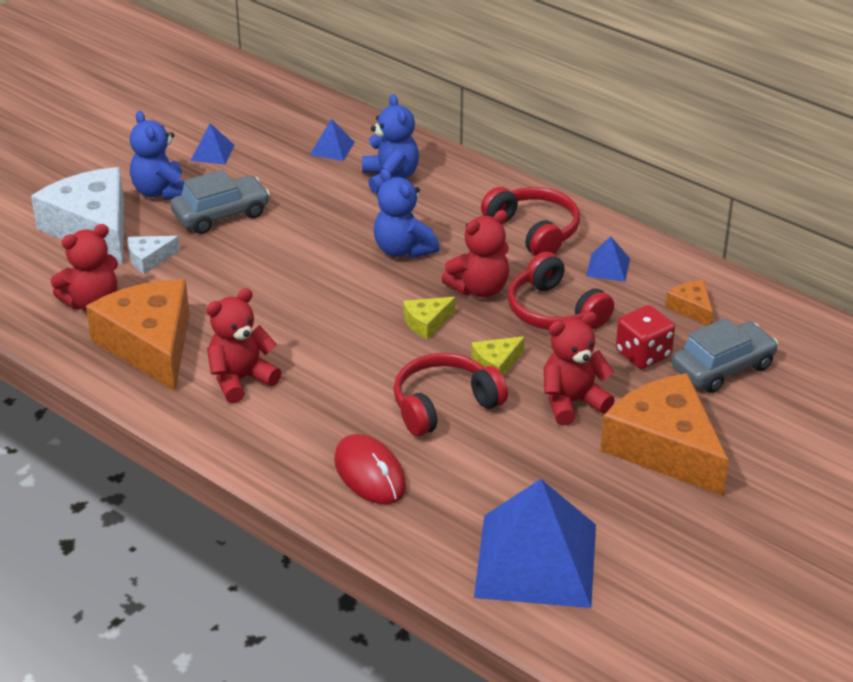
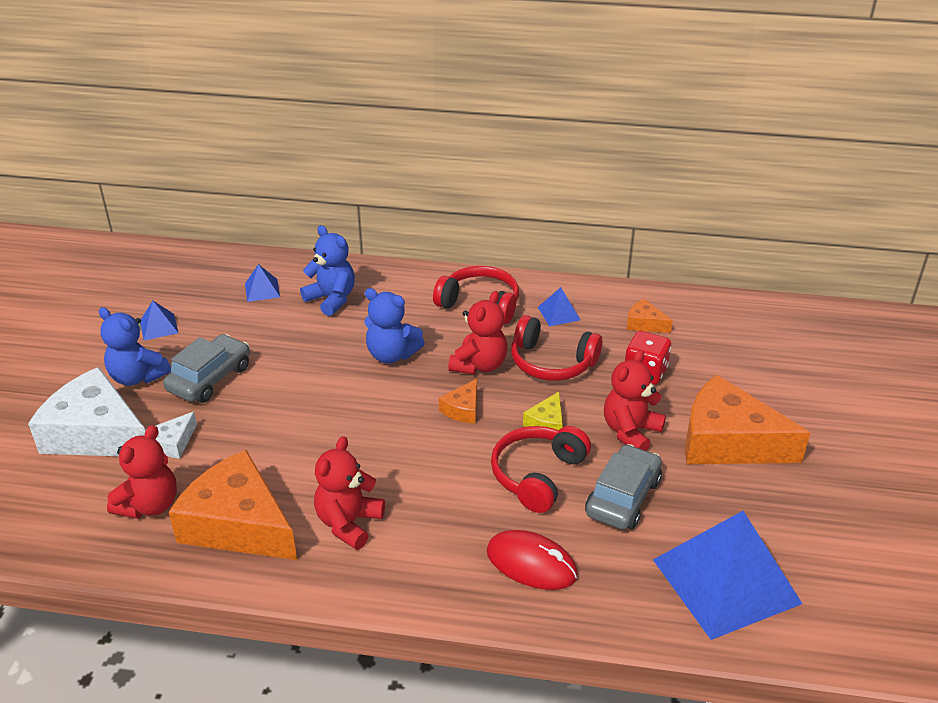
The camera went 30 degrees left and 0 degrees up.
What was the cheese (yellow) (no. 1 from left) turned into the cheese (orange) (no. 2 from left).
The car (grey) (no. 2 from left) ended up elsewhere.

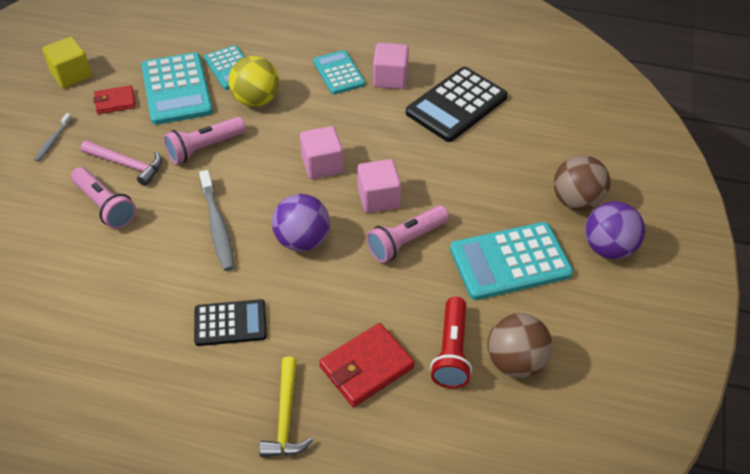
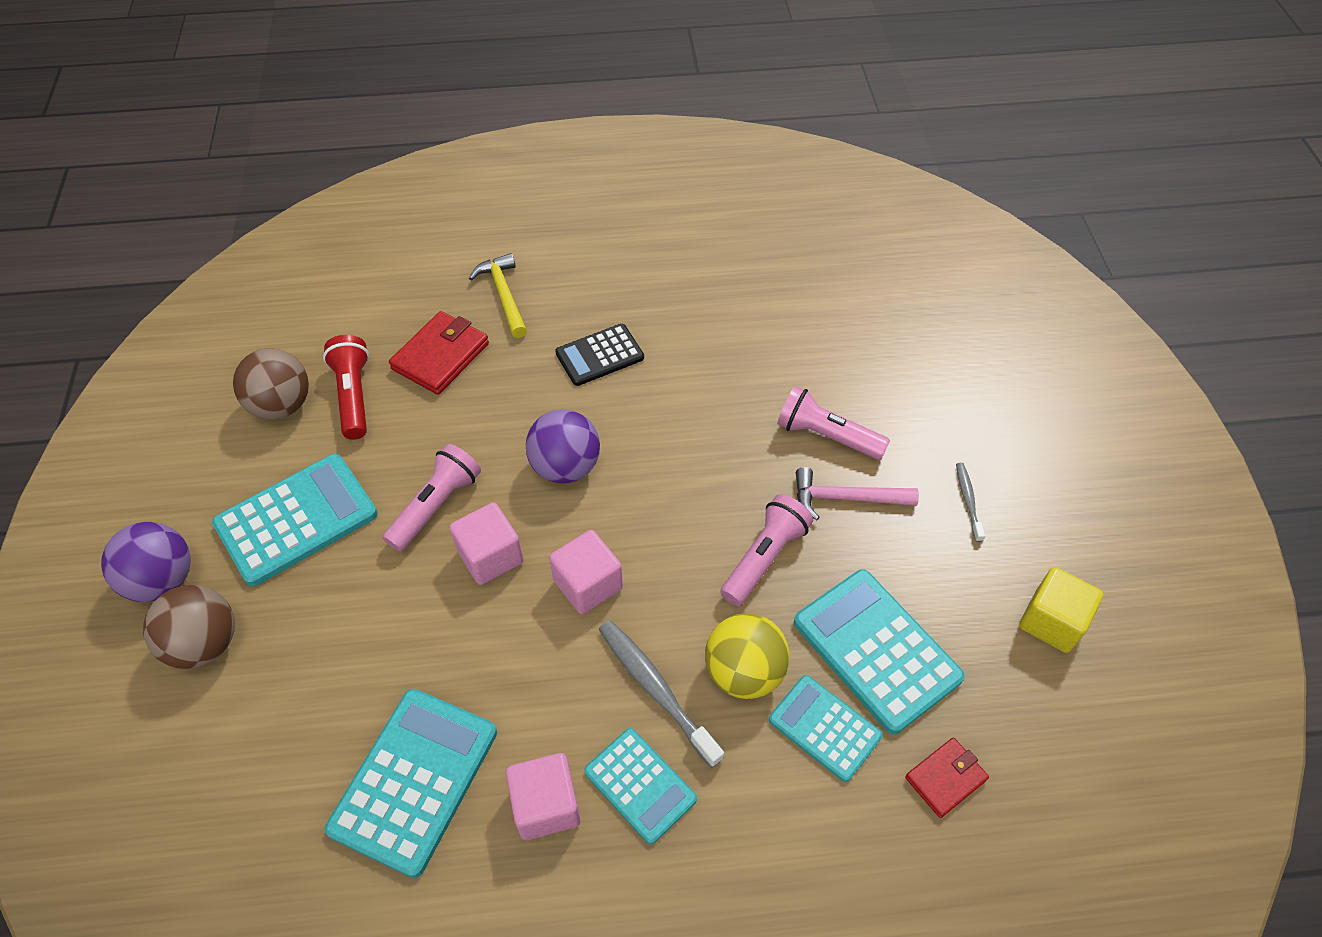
The camera went 160 degrees right and 5 degrees up.
The wallet (red) (no. 1 from left in the first image) ended up elsewhere.
The toothbrush (grey) (no. 2 from left in the first image) ended up elsewhere.
What was the calculator (black) (no. 2 from left) turned into the calculator (turquoise) (no. 2 from left).

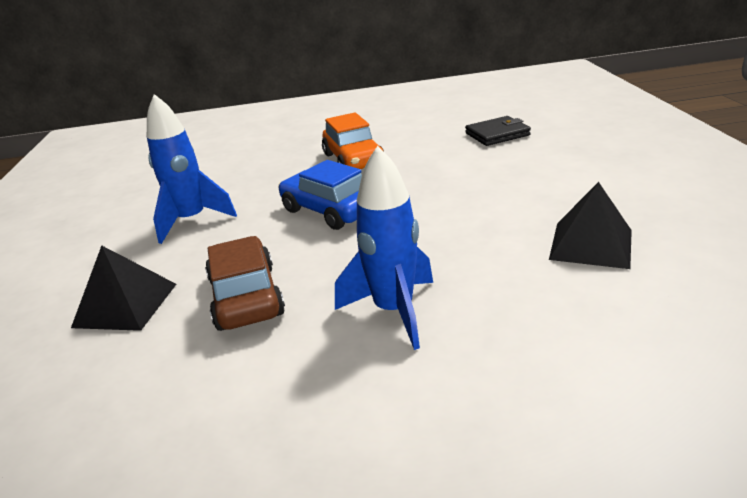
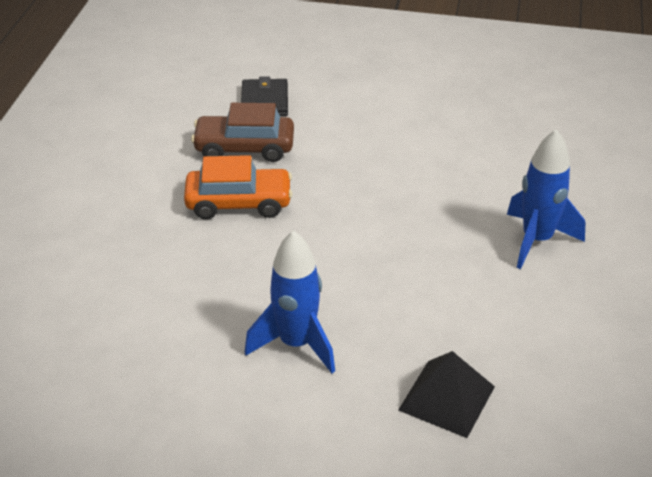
The camera went 75 degrees left and 10 degrees up.
The car (brown) ended up elsewhere.
The second view lost the car (blue).
The second view lost the pyramid (black) (no. 2 from left).

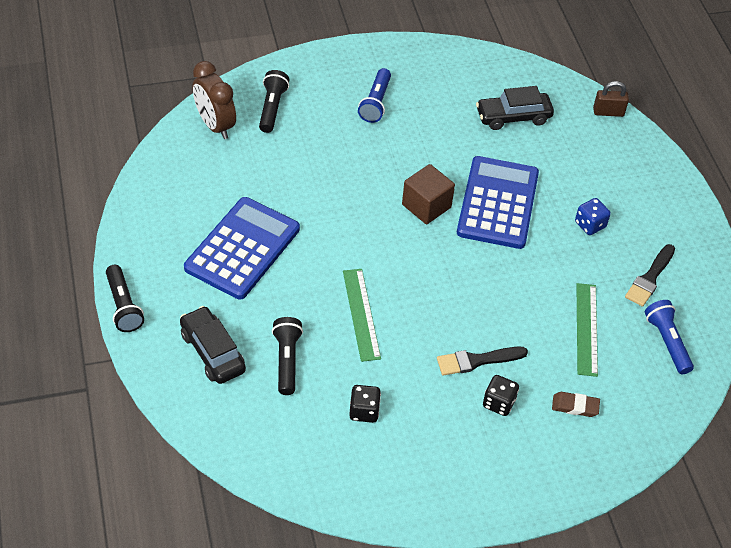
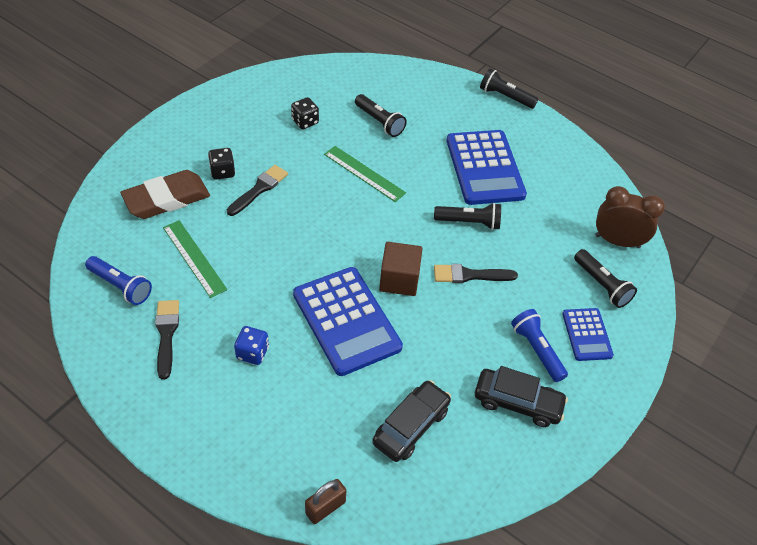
The camera went 140 degrees right and 0 degrees up.
The car (black) (no. 1 from left in the first image) ended up elsewhere.
The size of the eraser (brown) changed by a factor of 2.07.
The second view gained the flashlight (black) (no. 2 from left).
The second view gained the brush (black) (no. 3 from left).
The second view gained the calculator (blue) (no. 3 from left).

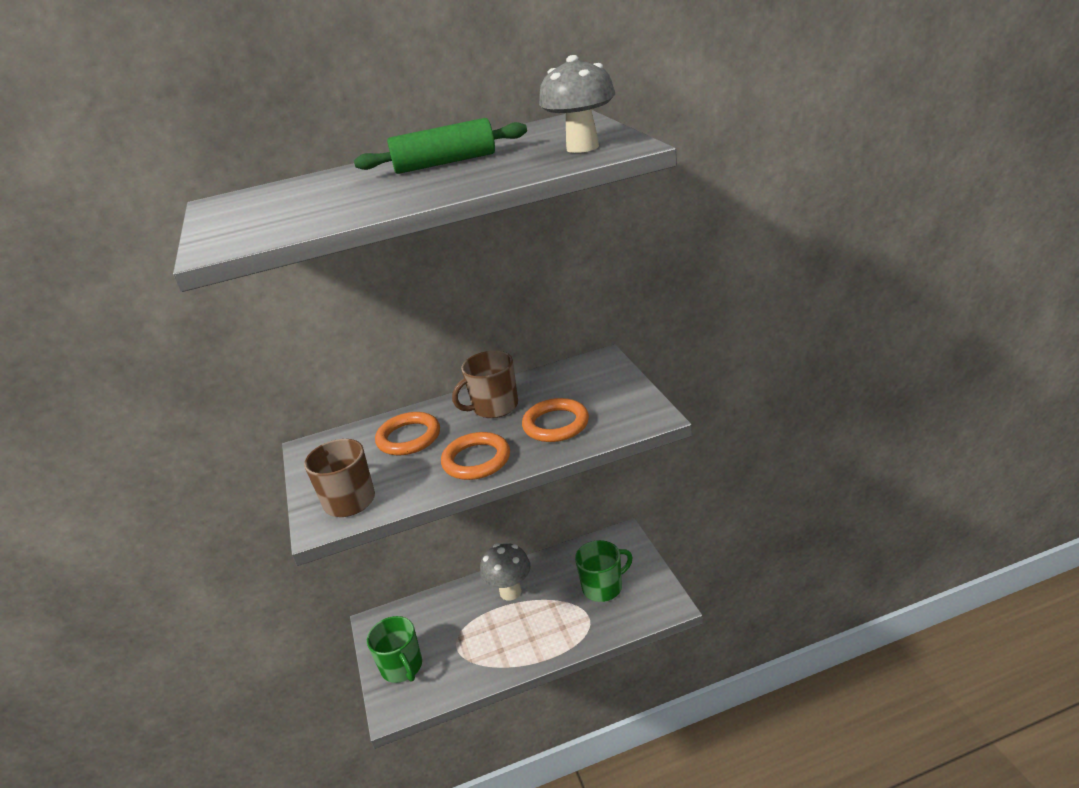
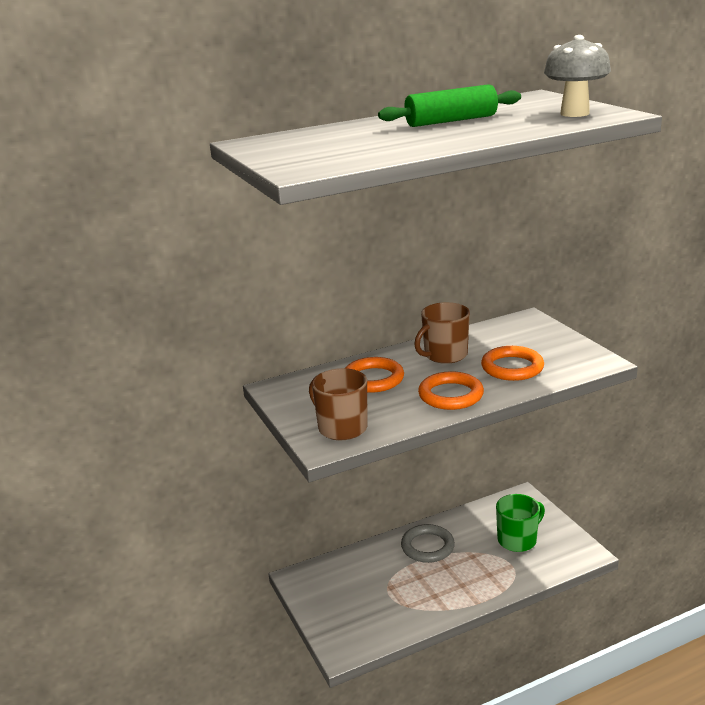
The camera went 10 degrees left and 5 degrees down.
The second view lost the mug (green) (no. 1 from left).
Where the mushroom (grey) (no. 1 from left) stood, the ring (grey) came to stand.

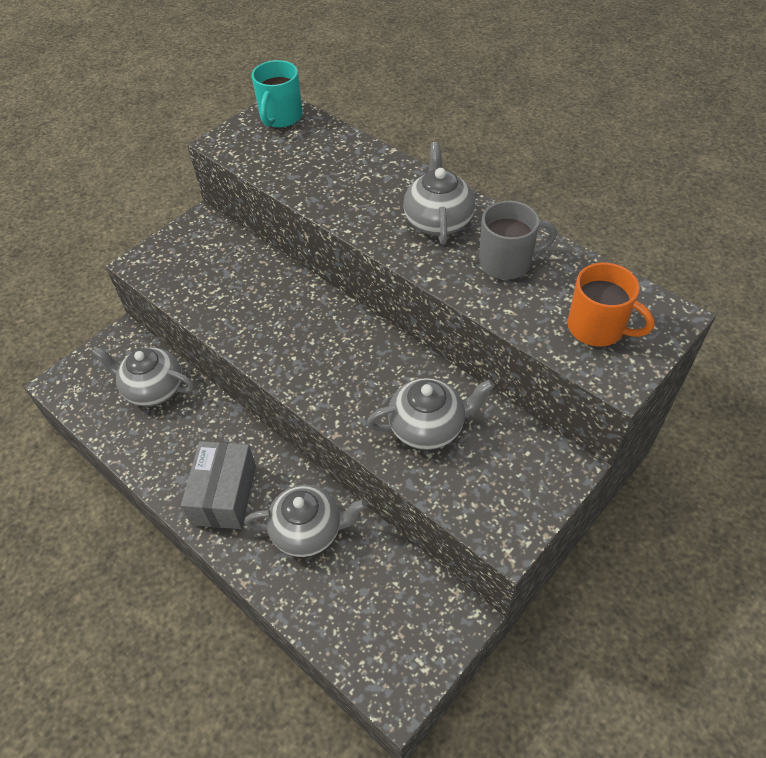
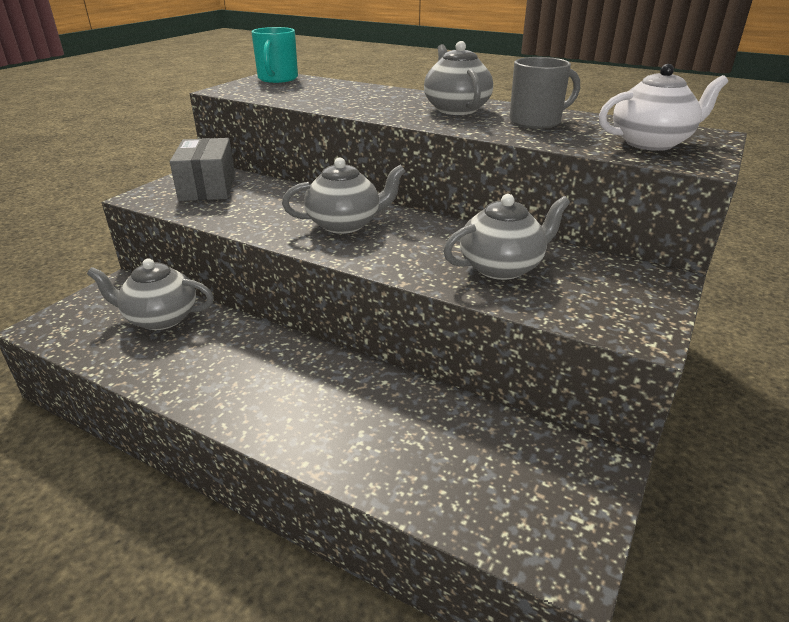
The camera went 15 degrees left and 20 degrees down.
The box (grey) ended up elsewhere.
The teapot (grey) (no. 2 from left) ended up elsewhere.
Where the mug (orange) stood, the teapot (white) came to stand.

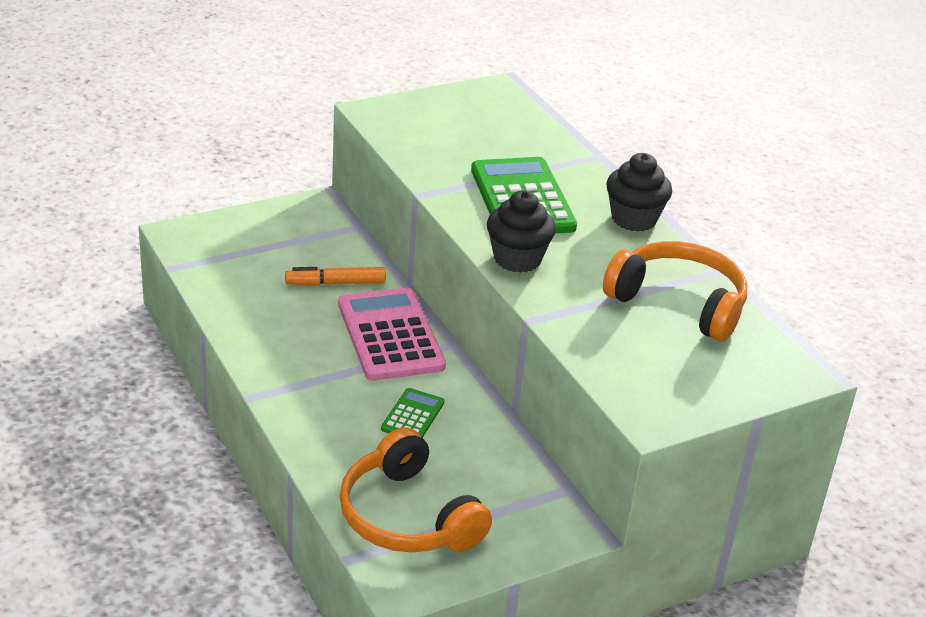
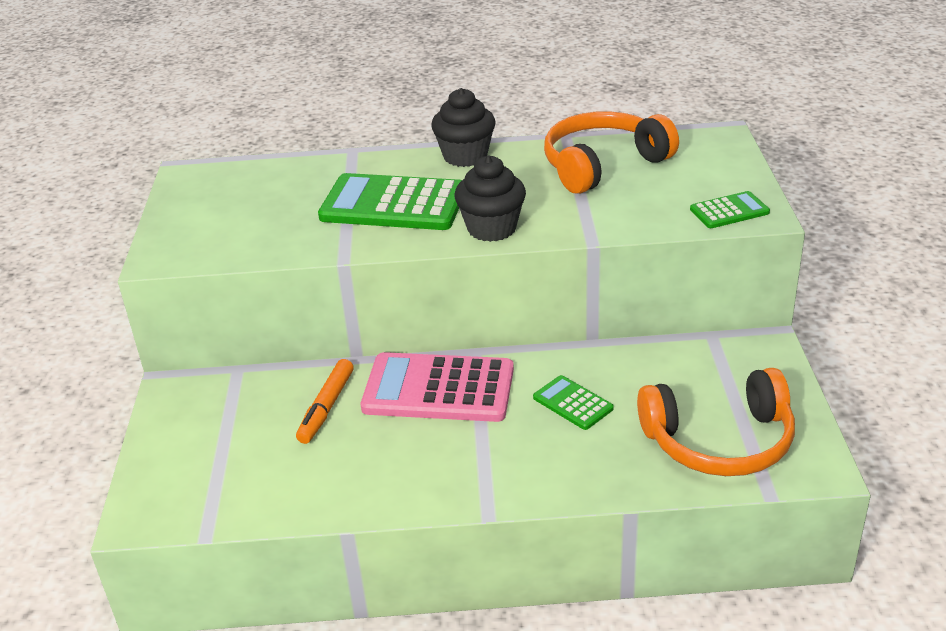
The camera went 60 degrees left and 0 degrees up.
The second view gained the calculator (green) (no. 3 from left).

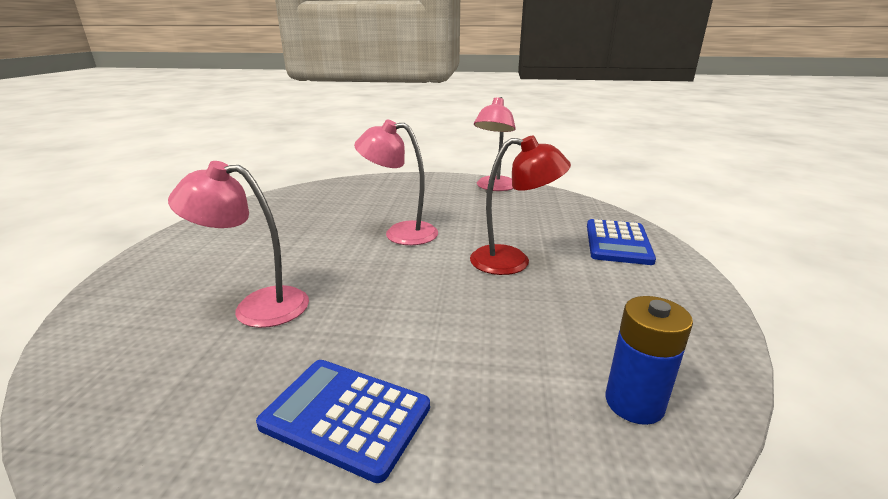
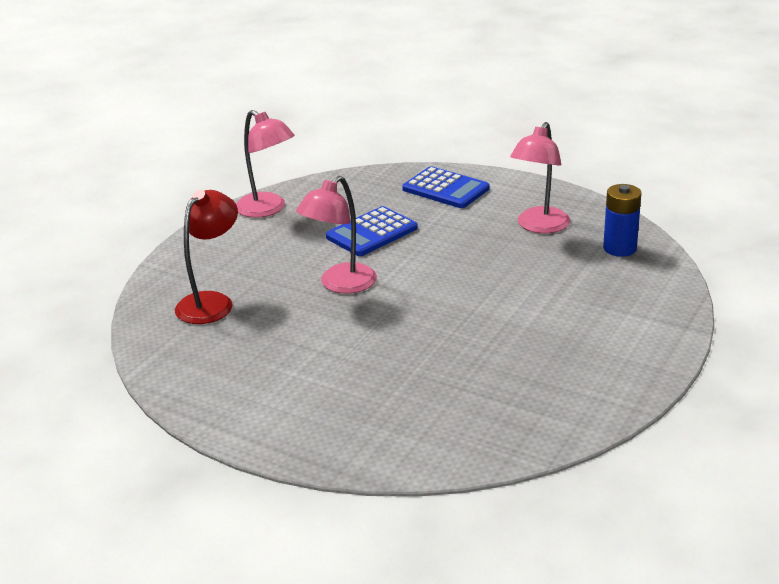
The camera went 65 degrees left and 5 degrees up.
The lamp (pink) (no. 1 from left in the first image) ended up elsewhere.
The calculator (blue) (no. 1 from left) ended up elsewhere.
The lamp (red) ended up elsewhere.

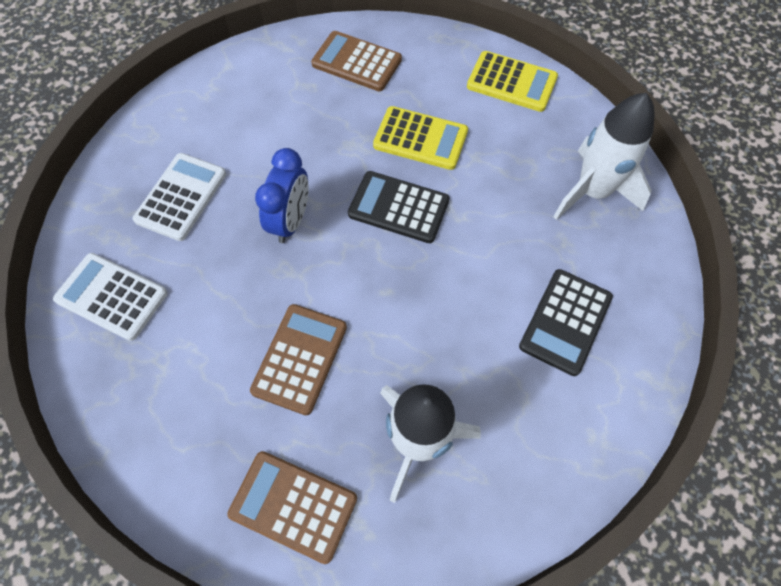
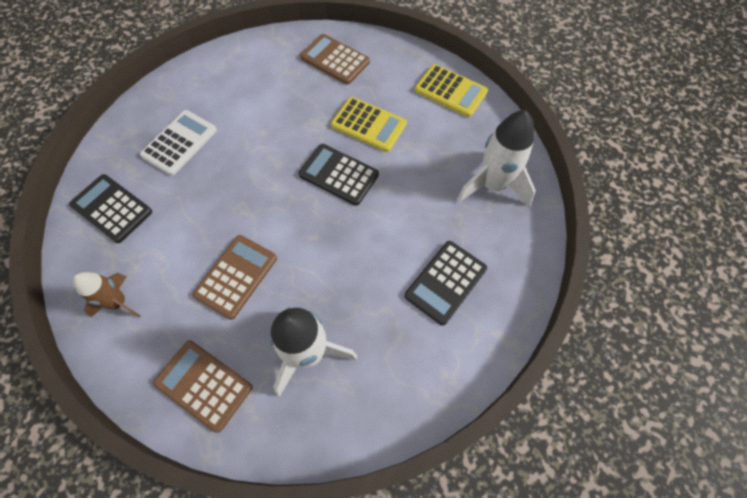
The camera went 10 degrees right and 0 degrees up.
What was the calculator (white) (no. 1 from left) turned into the calculator (black) (no. 1 from left).
The second view lost the clock (blue).
The second view gained the rocket (brown).

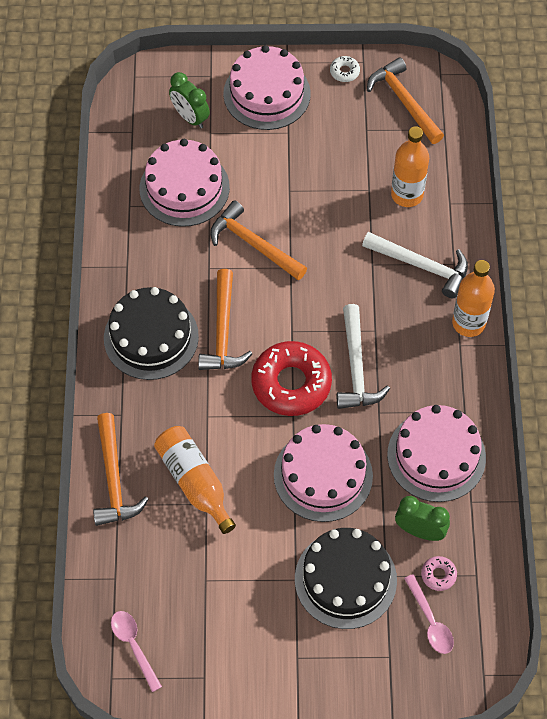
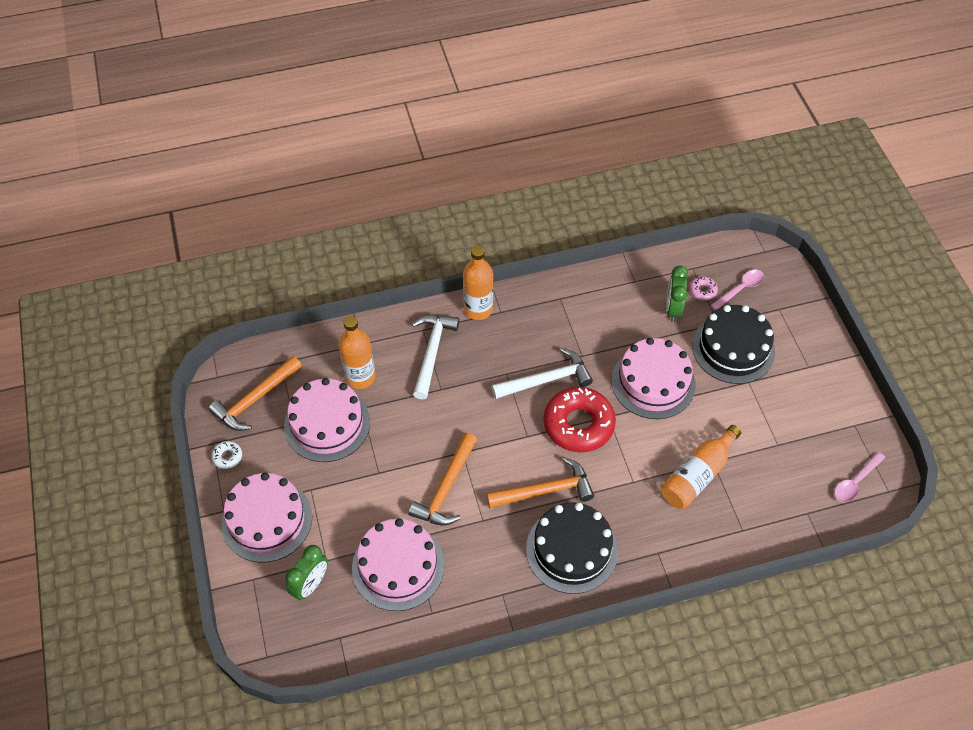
The camera went 105 degrees left and 5 degrees down.
The second view lost the hammer (orange) (no. 1 from left).
The cake (pink) (no. 4 from left in the first image) ended up elsewhere.

